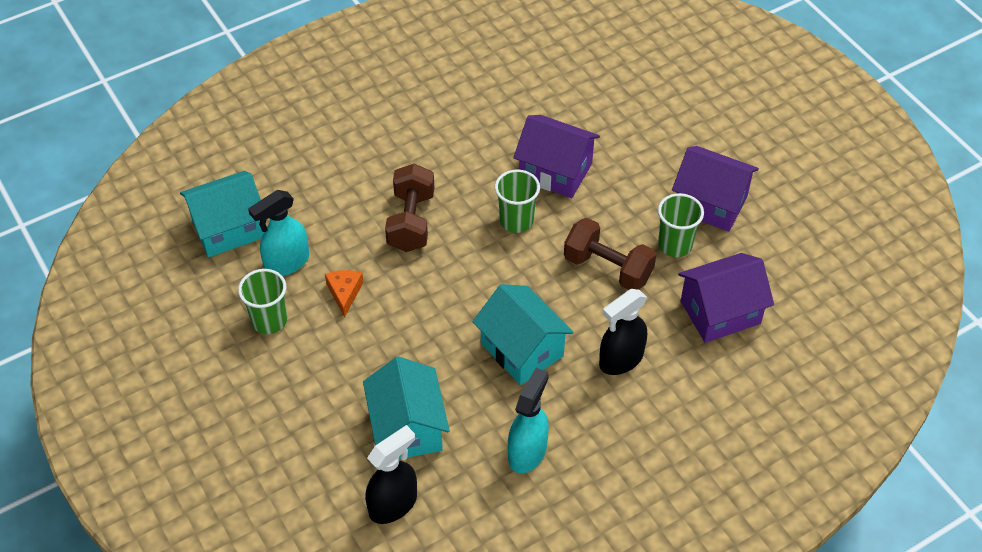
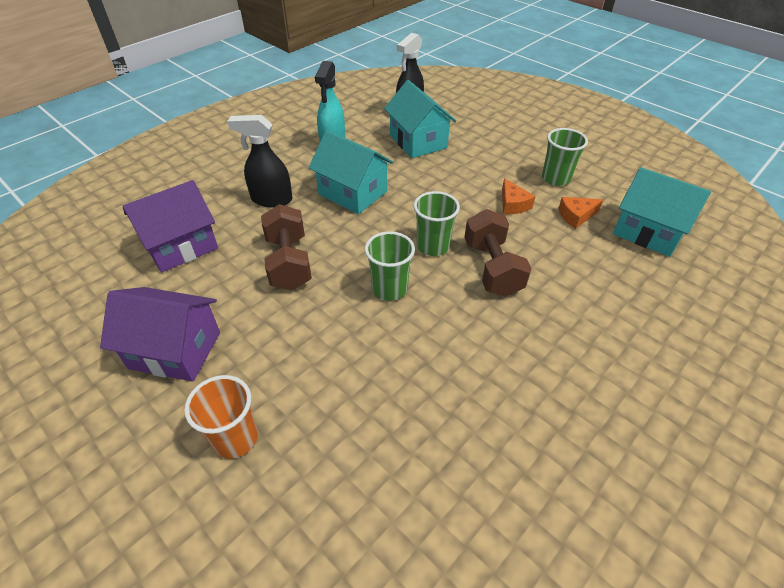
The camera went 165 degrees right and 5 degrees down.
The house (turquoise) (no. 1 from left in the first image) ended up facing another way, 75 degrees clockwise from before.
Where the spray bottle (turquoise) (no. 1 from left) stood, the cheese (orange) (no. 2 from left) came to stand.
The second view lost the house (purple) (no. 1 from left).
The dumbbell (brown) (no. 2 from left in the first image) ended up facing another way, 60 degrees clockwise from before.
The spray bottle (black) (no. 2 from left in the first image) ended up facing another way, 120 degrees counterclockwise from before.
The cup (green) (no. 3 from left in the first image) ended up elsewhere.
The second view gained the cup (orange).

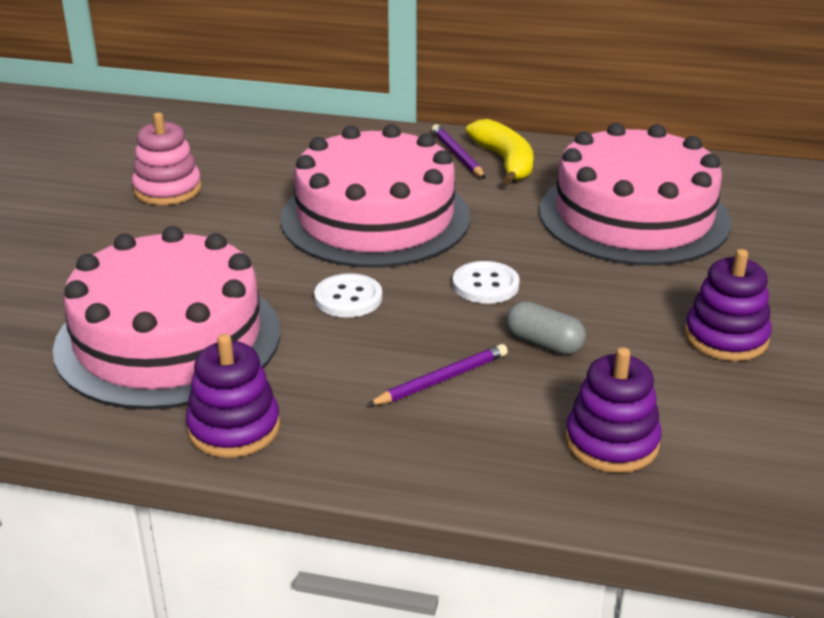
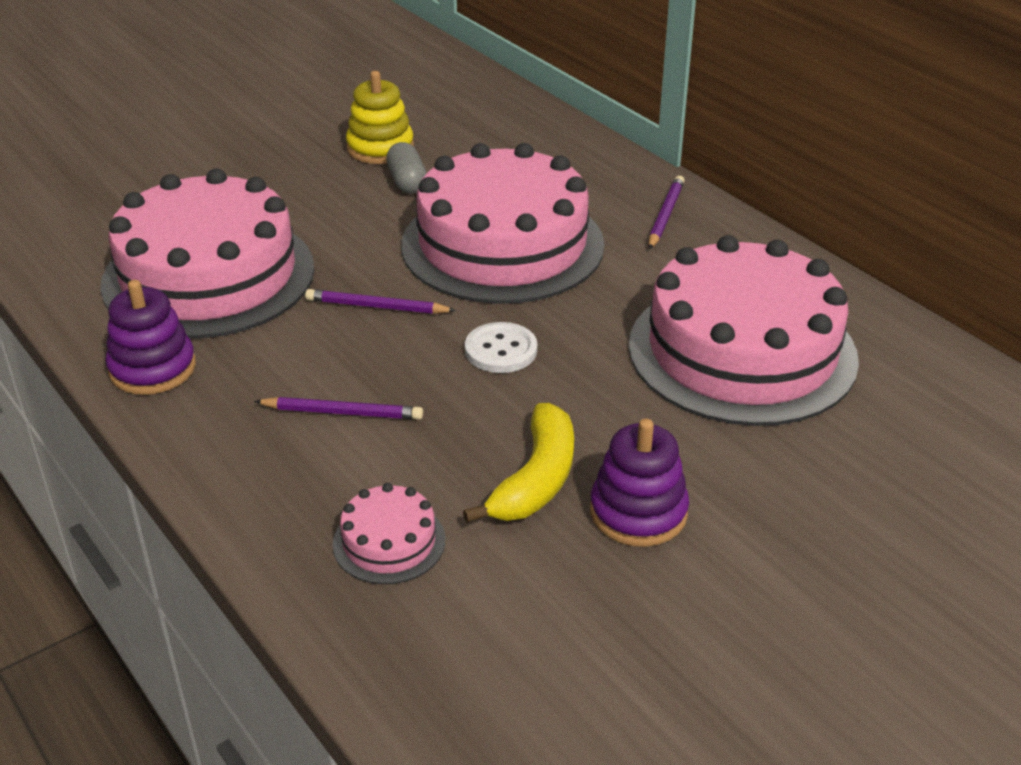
The camera went 40 degrees right and 5 degrees up.
What was the stacking toy (pink) turned into the stacking toy (yellow).
Where the button (white) (no. 1 from left) stood, the pencil (purple) (no. 2 from left) came to stand.
The banana (yellow) ended up elsewhere.
The capsule (grey) ended up elsewhere.
Where the stacking toy (purple) (no. 2 from left) stood, the cake (pink) (no. 2 from left) came to stand.

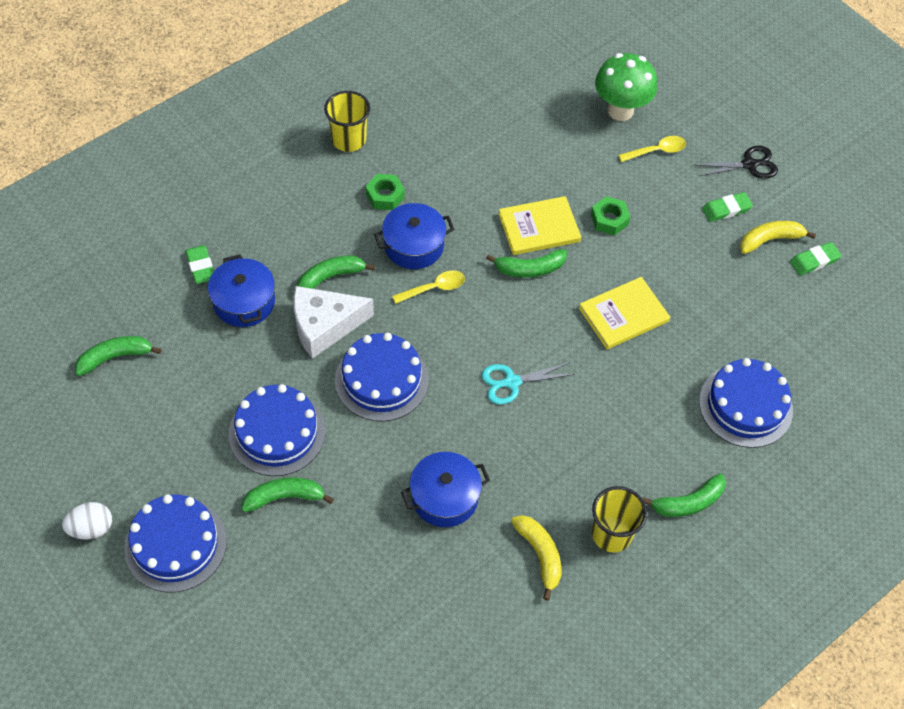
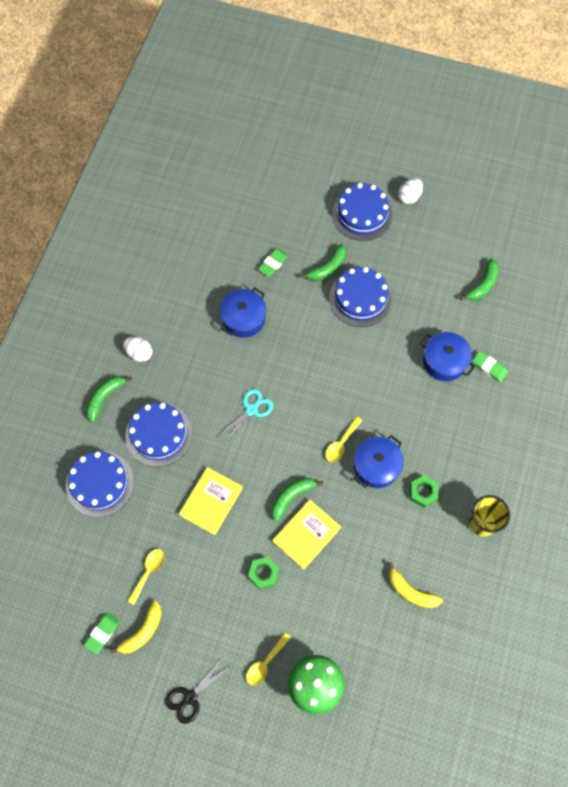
The camera went 150 degrees right and 10 degrees up.
The second view lost the cheese (white).
The second view lost the banana (green) (no. 3 from left).
The cake (blue) (no. 3 from left in the first image) ended up elsewhere.
The banana (yellow) (no. 1 from left in the first image) ended up elsewhere.
Where the cup (yellow) (no. 2 from left) stood, the egg (white) (no. 1 from left) came to stand.
The eraser (green) (no. 2 from left) ended up elsewhere.
The second view gained the spoon (yellow) (no. 1 from left).

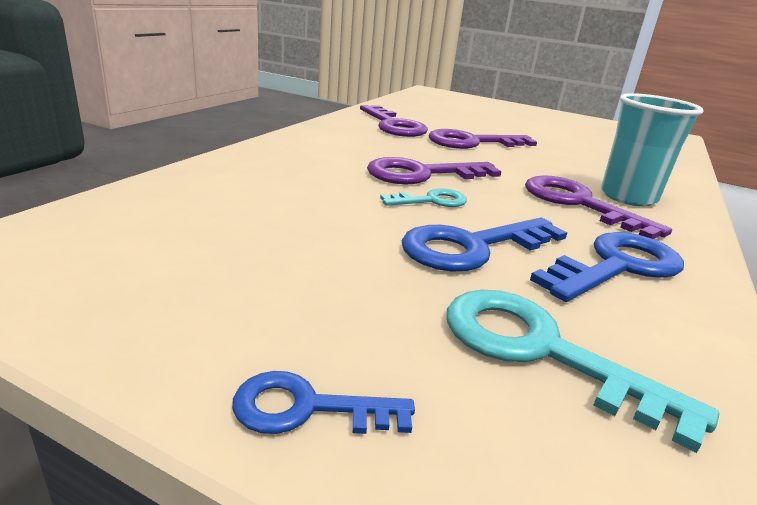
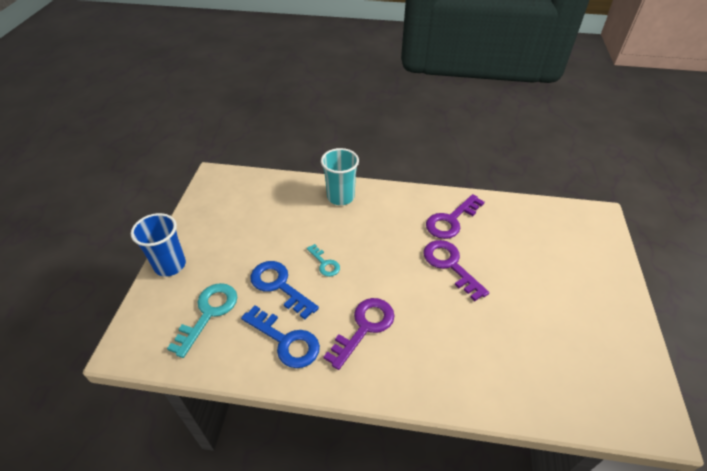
The camera went 75 degrees right and 20 degrees up.
Where the key (blue) (no. 1 from left) stood, the cup (blue) came to stand.
The second view lost the key (purple) (no. 2 from left).
The cup (turquoise) ended up elsewhere.

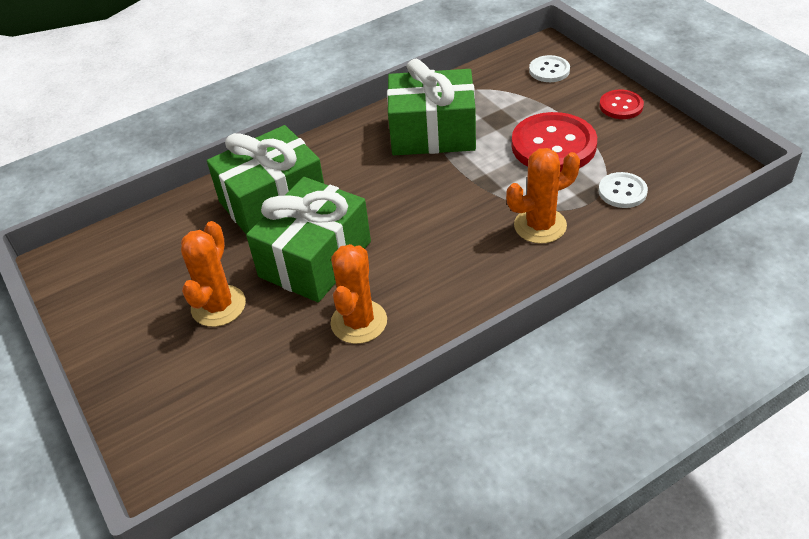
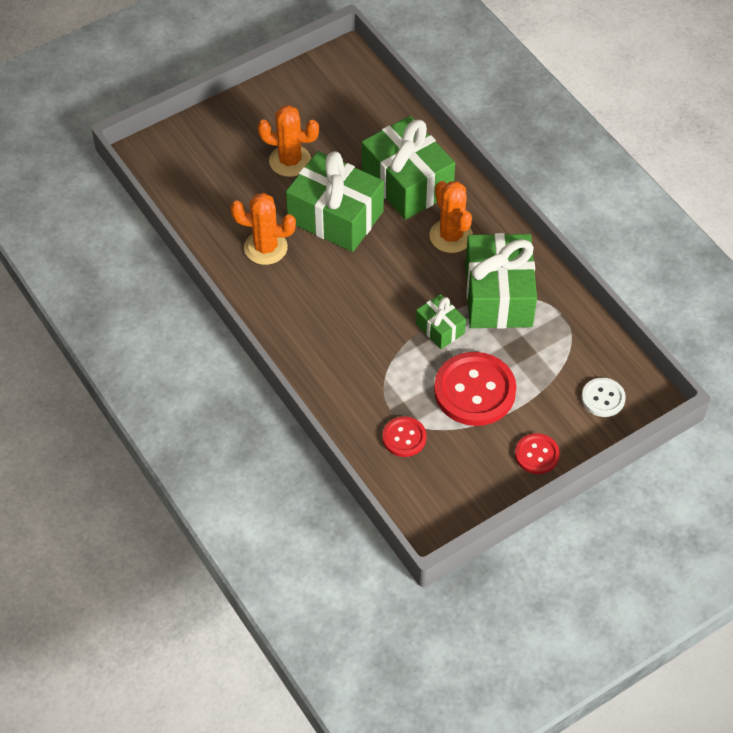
The camera went 85 degrees right and 10 degrees up.
The cactus (orange) (no. 3 from left) ended up elsewhere.
What was the button (white) (no. 2 from left) turned into the button (red) (no. 1 from left).
The second view gained the gift (green) (no. 3 from left).

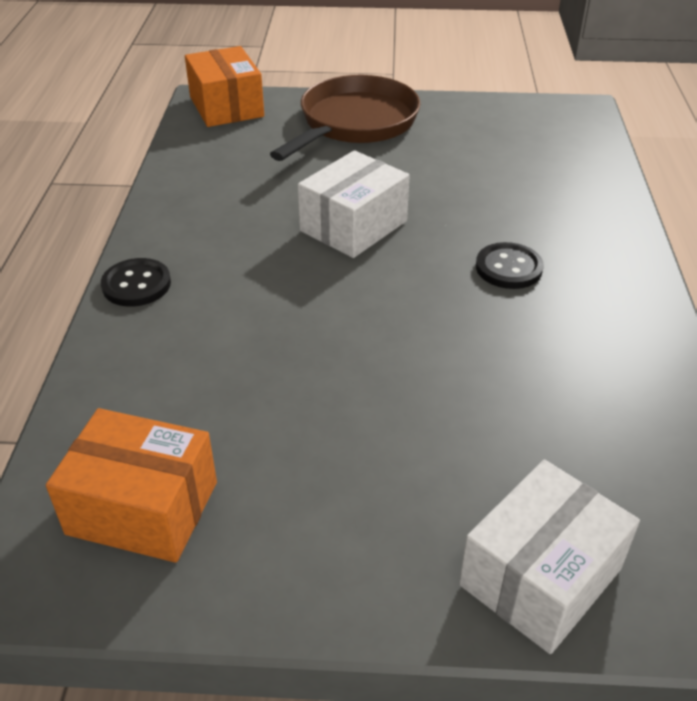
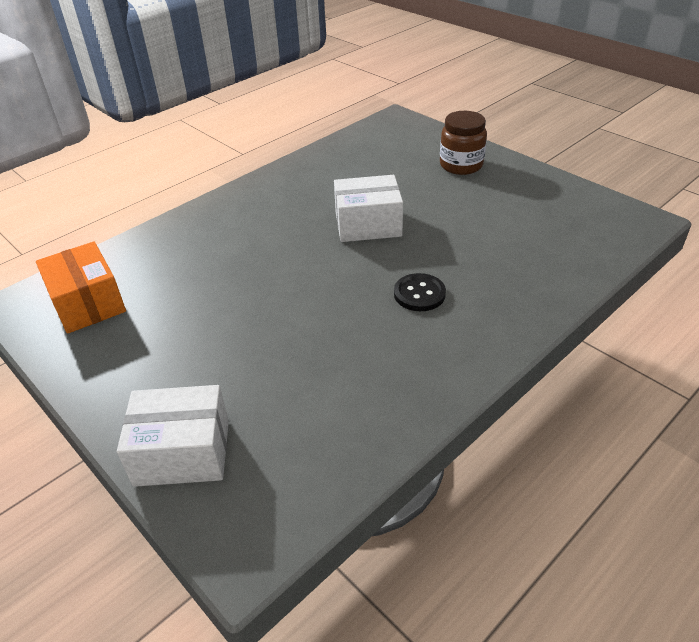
The camera went 45 degrees right and 0 degrees up.
The second view lost the button (black) (no. 1 from left).
The second view lost the box (orange) (no. 2 from left).
Where the pan (brown) stood, the jar (brown) came to stand.

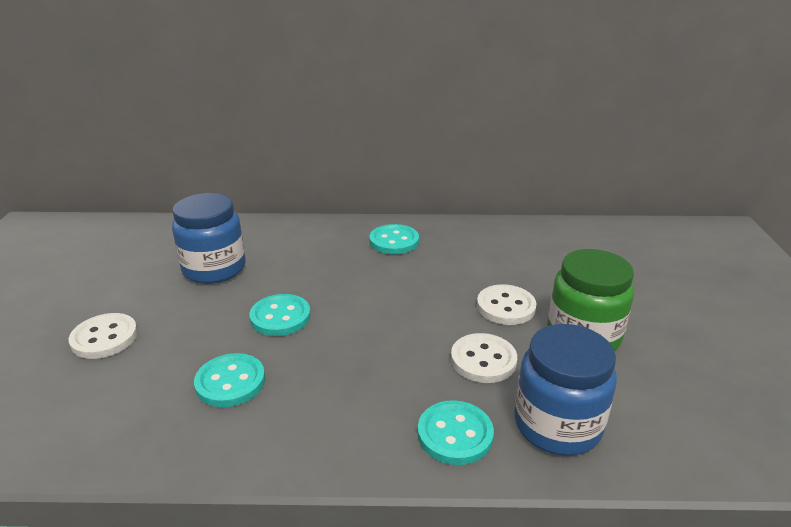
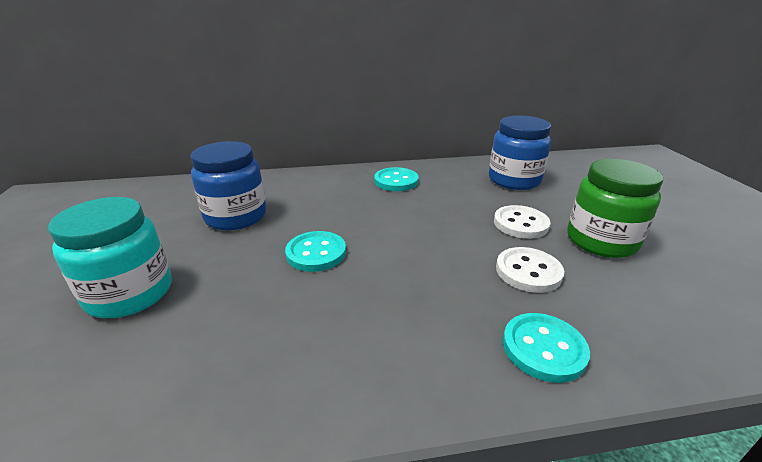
The camera went 10 degrees left and 0 degrees up.
Where the button (white) (no. 1 from left) stood, the jar (turquoise) came to stand.
The second view lost the button (turquoise) (no. 1 from left).
The jar (blue) (no. 2 from left) ended up elsewhere.

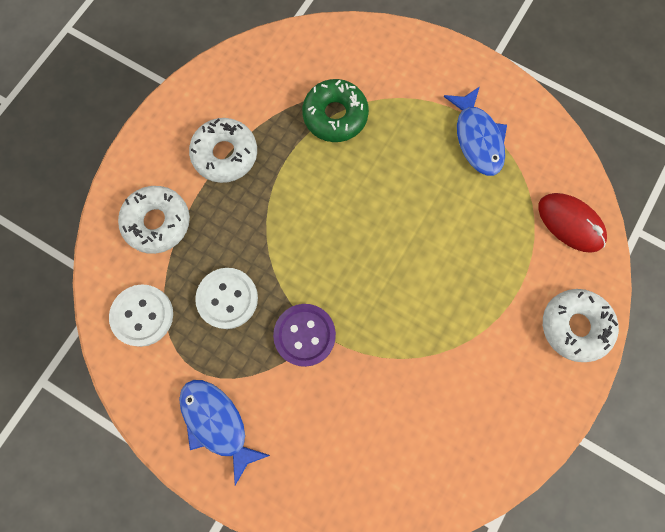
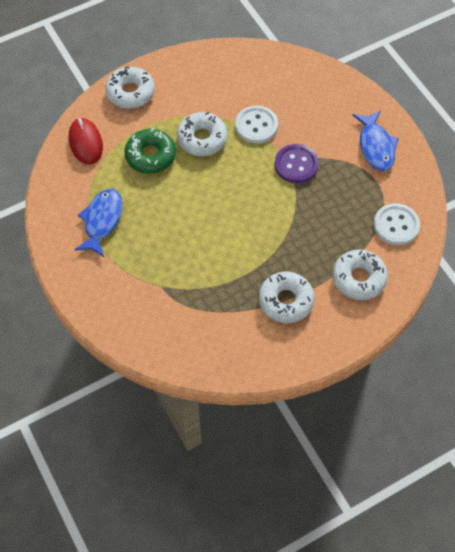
The camera went 150 degrees left and 15 degrees down.
The button (white) (no. 2 from left in the first image) ended up elsewhere.
The donut (green) ended up elsewhere.
The second view gained the donut (white) (no. 2 from left).

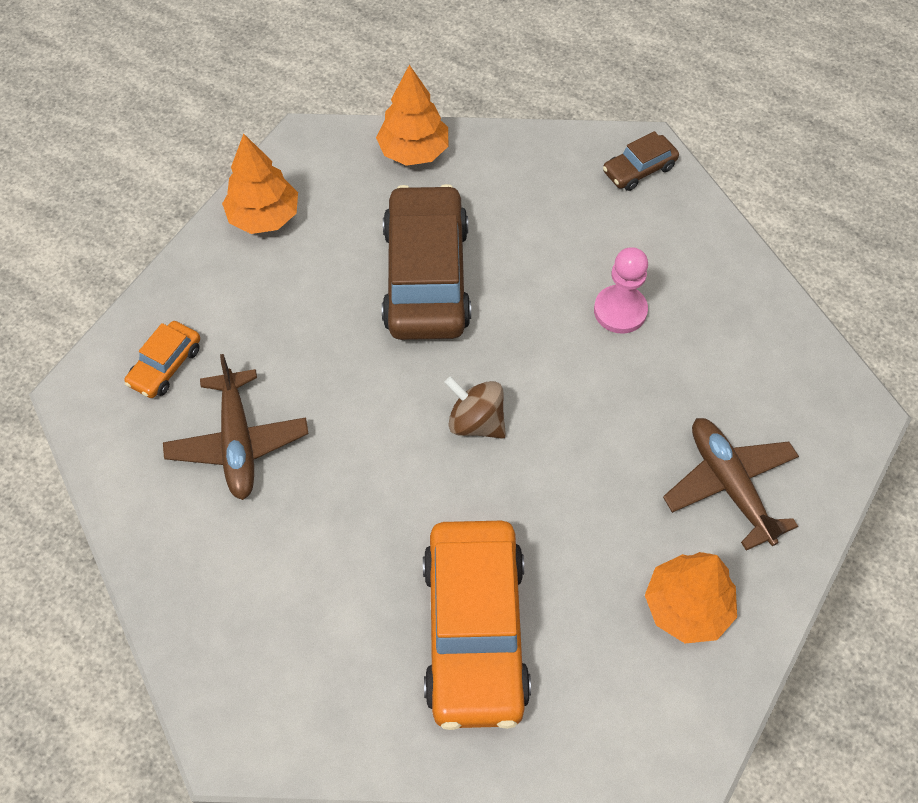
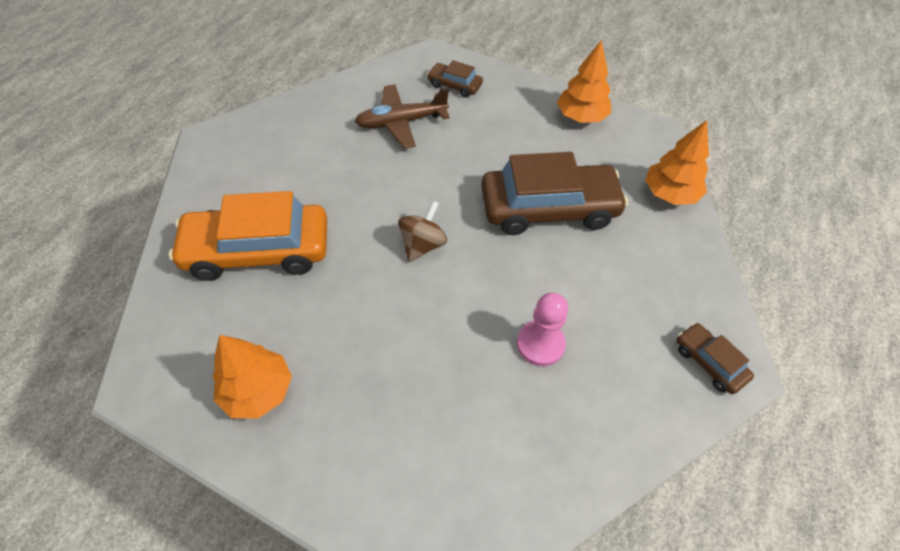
The camera went 85 degrees right and 5 degrees down.
What was the car (orange) (no. 1 from left) turned into the car (brown) (no. 1 from left).
The second view lost the plane (brown) (no. 2 from left).

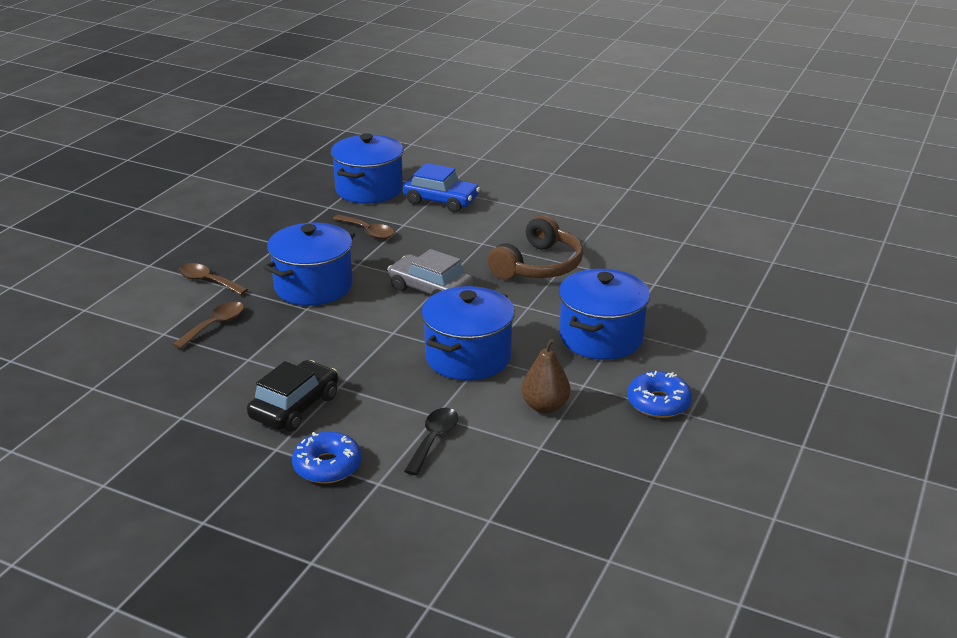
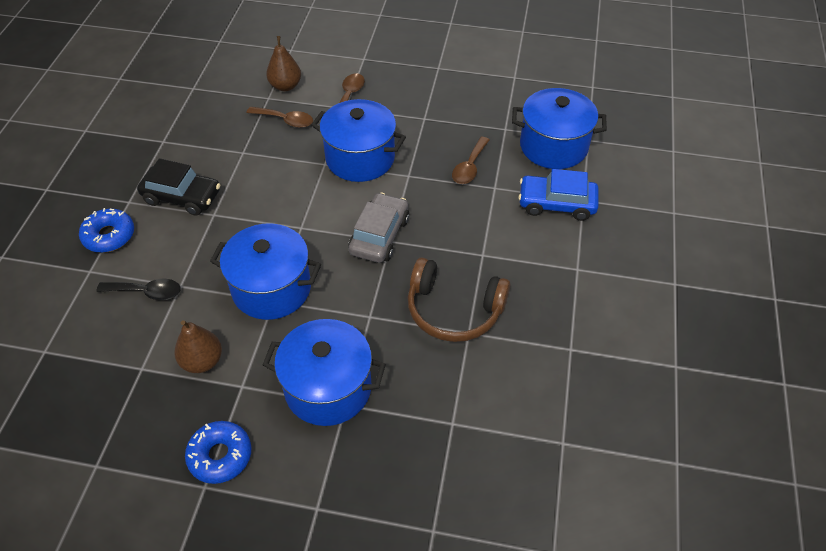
The camera went 75 degrees right and 20 degrees up.
The car (blue) ended up facing another way, 90 degrees clockwise from before.
The second view gained the pear (brown) (no. 2 from left).

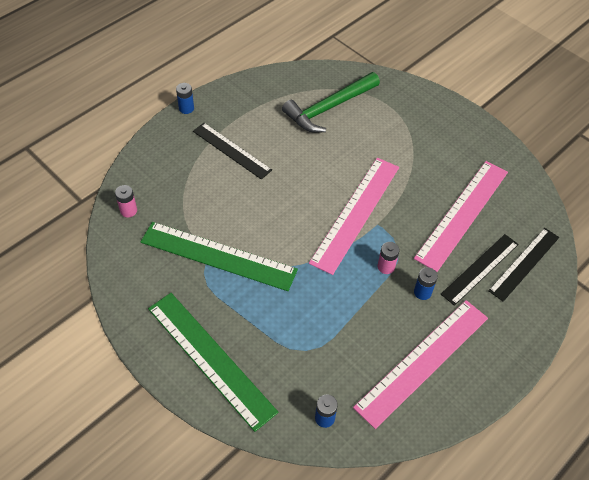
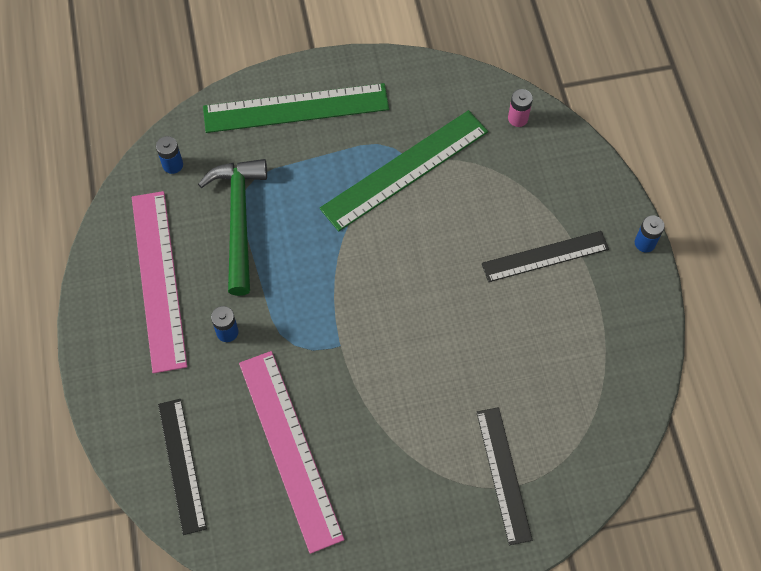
The camera went 125 degrees right and 10 degrees up.
The hammer (green) ended up elsewhere.
The second view lost the ruler (pink) (no. 1 from left).
The second view lost the battery (pink) (no. 2 from left).
The ruler (black) (no. 2 from left) ended up elsewhere.

